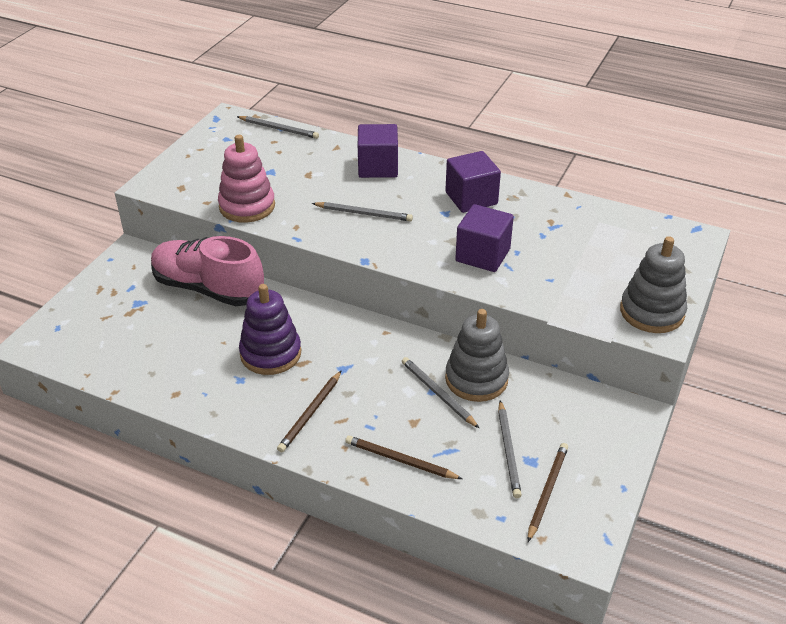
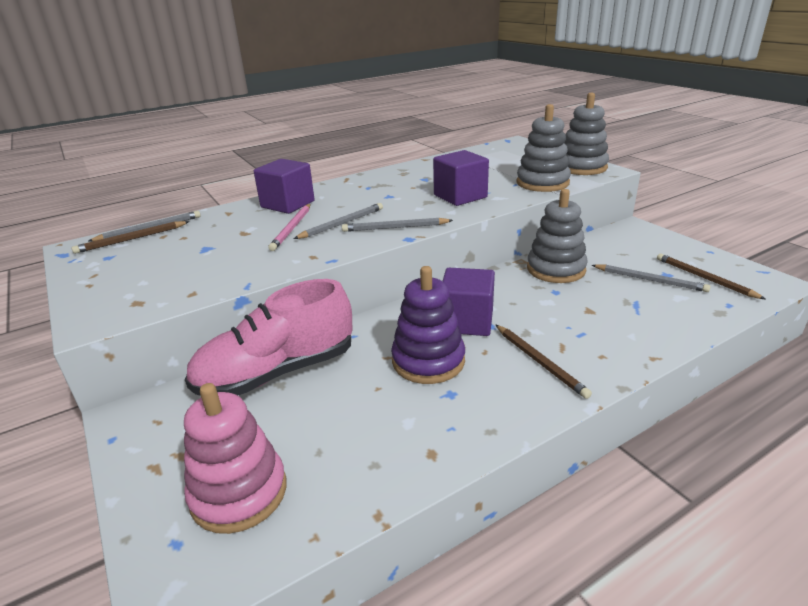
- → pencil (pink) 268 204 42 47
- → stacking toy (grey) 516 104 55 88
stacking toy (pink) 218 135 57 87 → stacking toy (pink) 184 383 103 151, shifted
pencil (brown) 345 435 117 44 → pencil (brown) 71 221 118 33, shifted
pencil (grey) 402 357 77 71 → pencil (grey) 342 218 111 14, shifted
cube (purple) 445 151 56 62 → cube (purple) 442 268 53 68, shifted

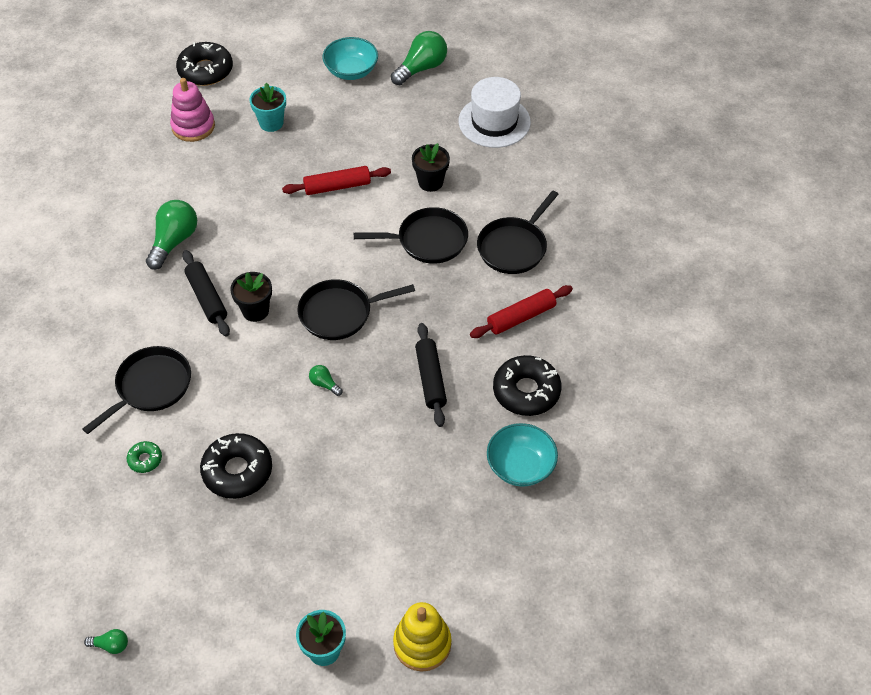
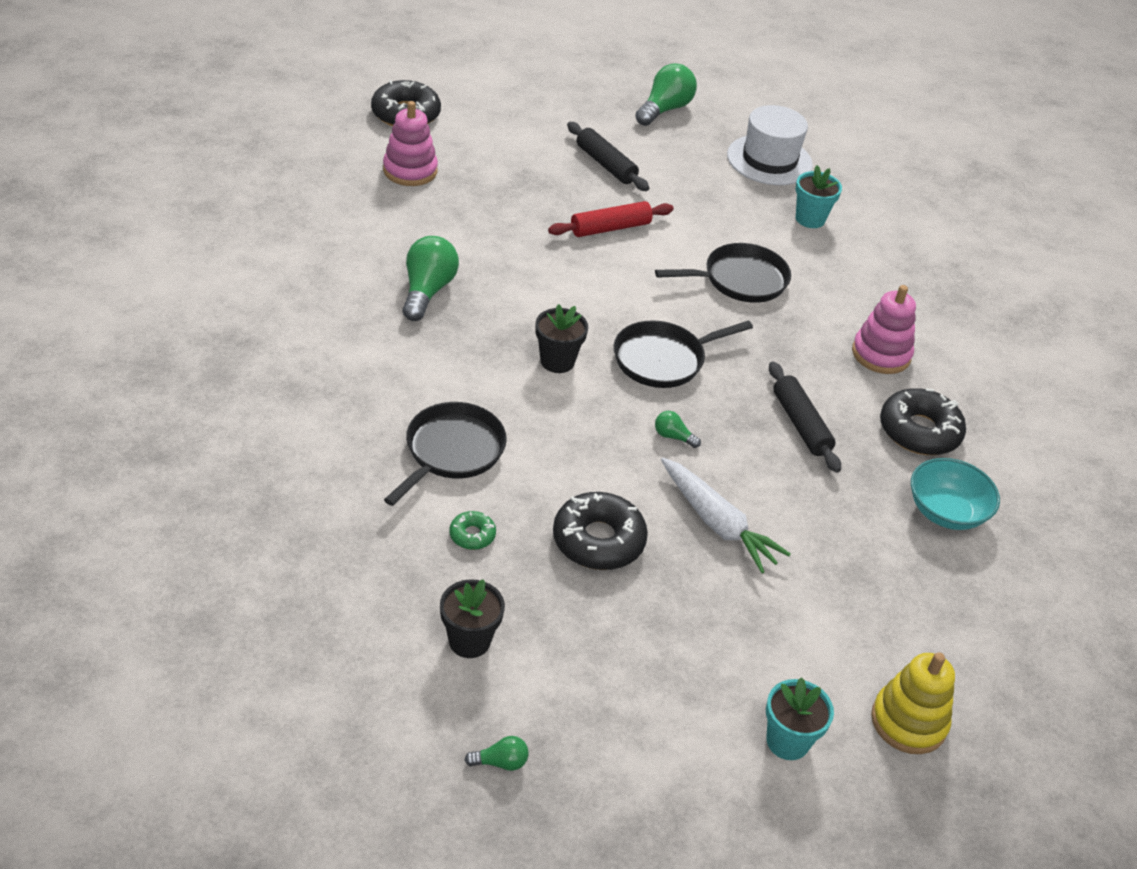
bowl (turquoise) 323 37 55 43 → -
pan (black) 477 191 82 83 → -
- → carrot (white) 661 457 130 116
rolling pin (black) 182 250 48 87 → rolling pin (black) 567 122 82 69, shifted
flower pot (turquoise) 249 82 37 50 → flower pot (turquoise) 796 165 46 63, shifted
flower pot (black) 412 143 38 49 → flower pot (black) 440 579 65 79, shifted
rolling pin (red) 470 285 103 53 → stacking toy (pink) 852 285 64 89

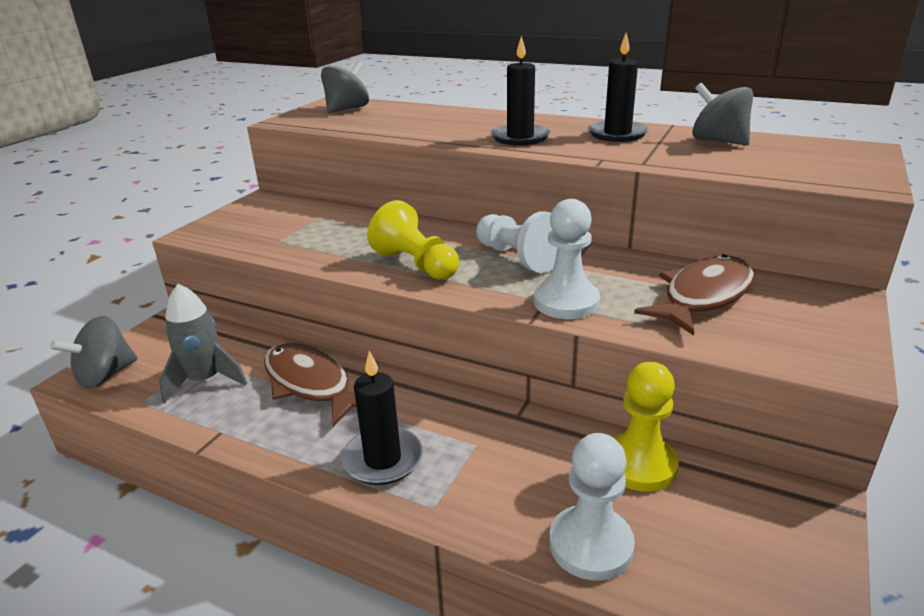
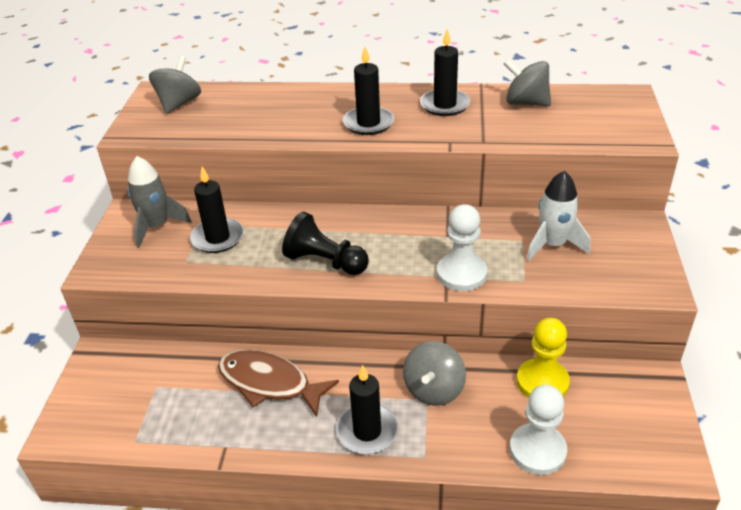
pawn (white) 476 211 81 62 → -
- → candle (black) 190 167 54 86
spinning top (grey) 50 316 88 72 → spinning top (grey) 403 341 63 65, shifted
rocket (grey) 159 284 88 119 → rocket (grey) 128 156 64 92, shifted
fish (brown) 634 254 121 82 → rocket (white) 526 171 64 90
pawn (yellow) 367 200 92 80 → pawn (black) 282 212 87 63

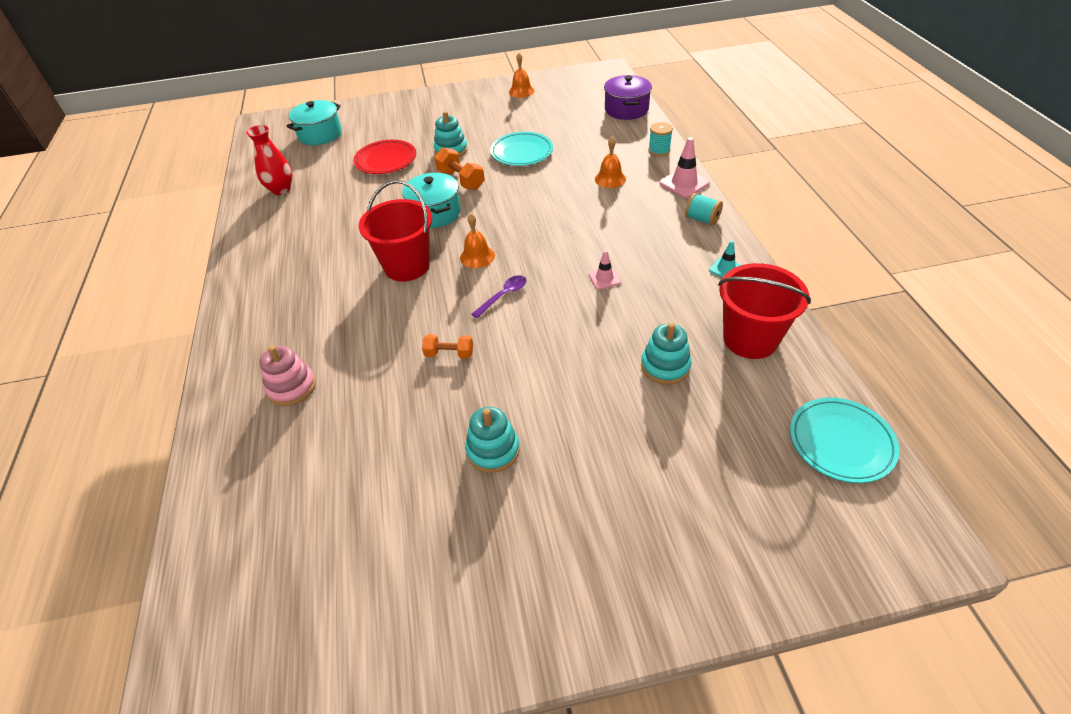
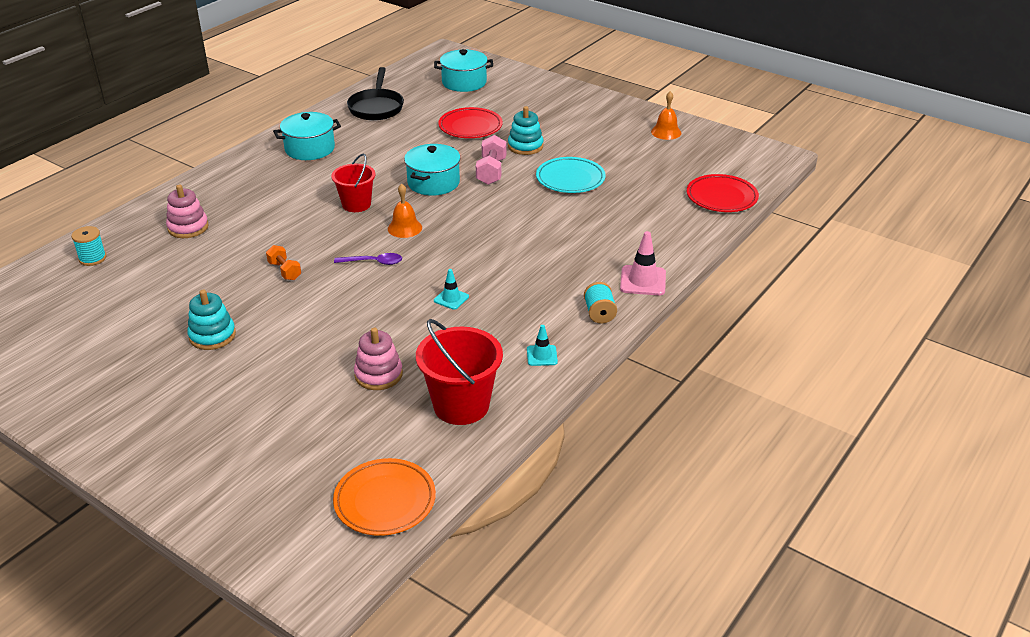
bell (orange) 595 137 31 51 → -
- → pot (turquoise) 273 112 68 48
spool (turquoise) 648 122 25 34 → spool (turquoise) 71 226 35 40, shifted
vase (red) 246 125 46 70 → pan (black) 347 67 57 54
pot (purple) 604 75 48 45 → plate (red) 687 174 72 38
dumbbell (orange) 434 148 51 42 → dumbbell (pink) 476 135 31 50
traffic cone (pink) 589 250 32 39 → traffic cone (turquoise) 434 269 35 41
stacking toy (turquoise) 641 323 50 62 → stacking toy (pink) 354 328 49 62
plate (turquoise) 790 398 109 85 → plate (orange) 333 458 103 78
bucket (red) 359 180 73 101 → bucket (red) 331 154 44 58, x0.66

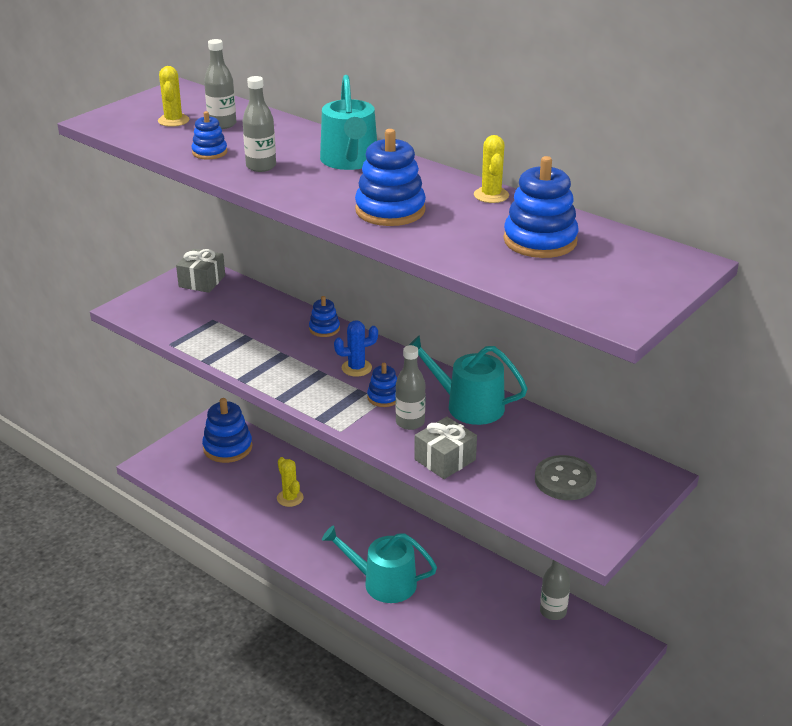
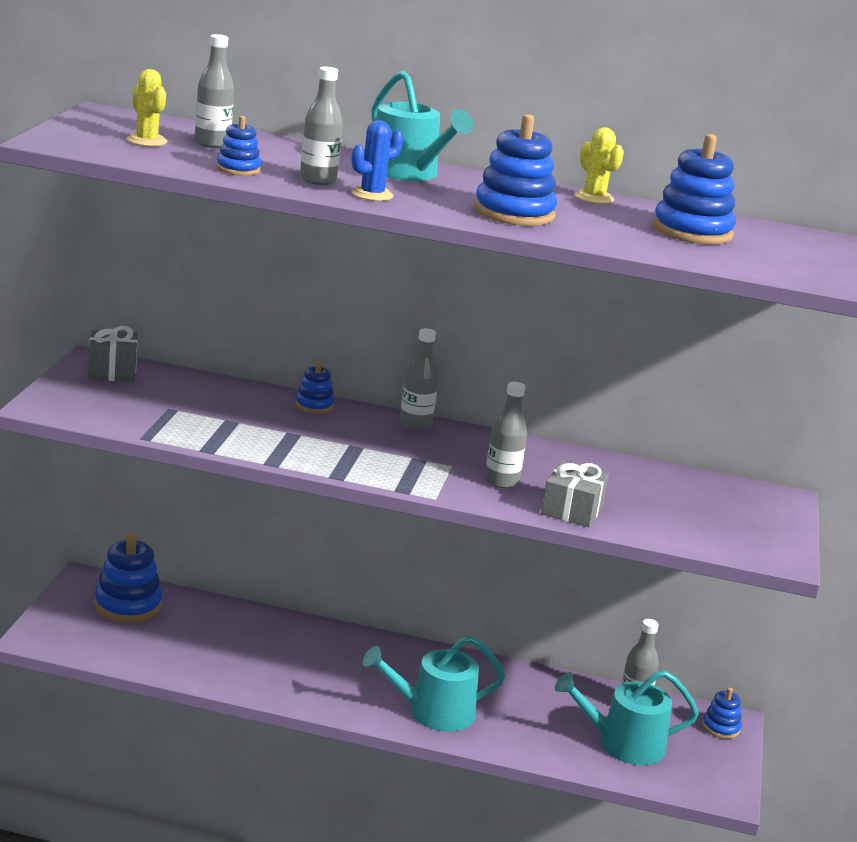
cactus (yellow) 277 457 27 50 → -
button (grey) 535 455 62 45 → -
- → bottle (grey) 400 328 39 102
cactus (blue) 334 321 44 56 → cactus (blue) 351 120 52 81, shifted
stacking toy (blue) 367 363 30 44 → stacking toy (blue) 702 688 40 51, shifted
watering can (turquoise) 409 336 119 89 → watering can (turquoise) 555 671 144 94, shifted

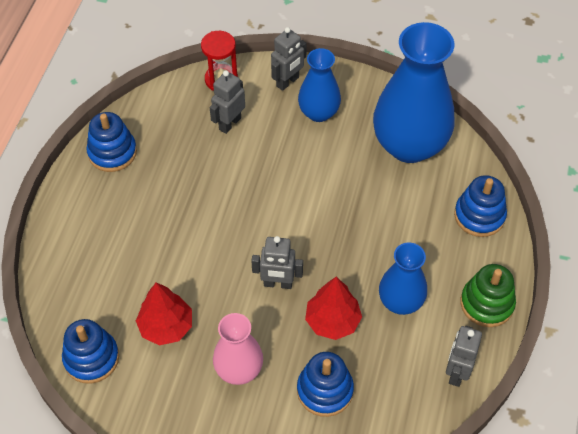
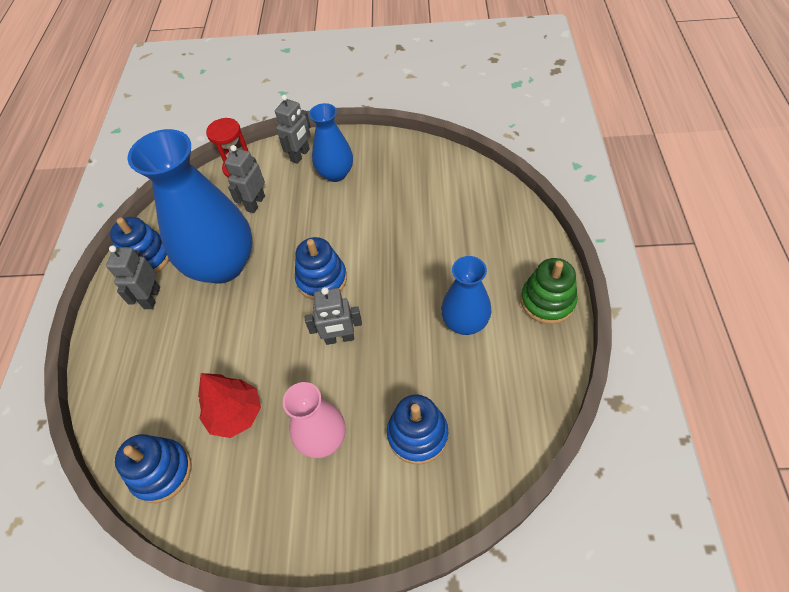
tree (red) 305 277 57 63 → -
vase (blue) 373 22 81 141 → vase (blue) 127 129 126 155, shifted
robot (grey) 446 326 36 61 → robot (grey) 106 246 54 63, shifted
stacking toy (blue) 454 175 53 62 → stacking toy (blue) 295 237 52 63, shifted

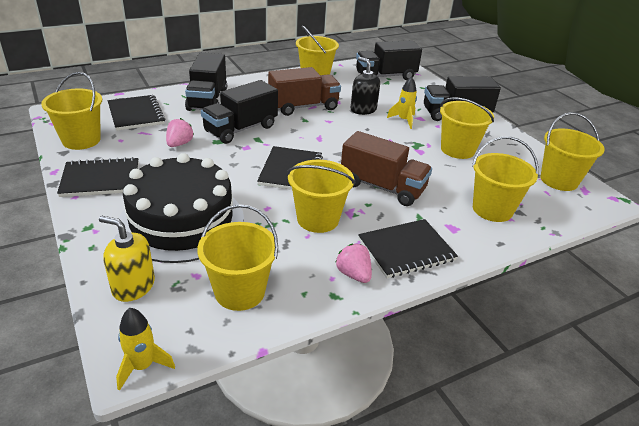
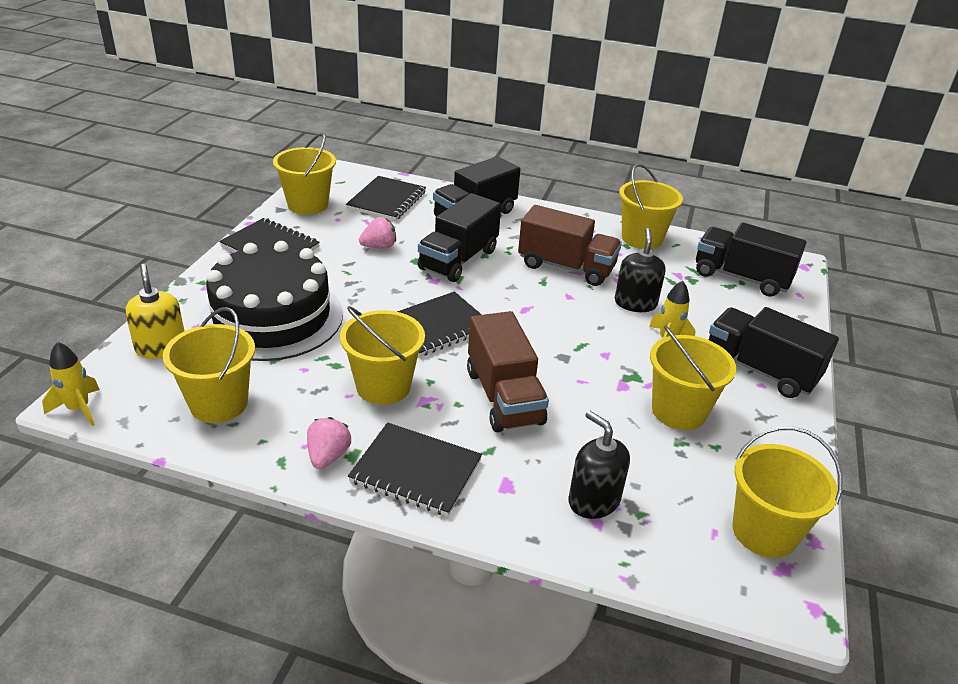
bucket (yellow) 472 137 67 85 → soap dispenser (black) 568 411 62 108
truck (black) 201 80 77 64 → truck (black) 417 193 84 89, 60 degrees counterclockwise

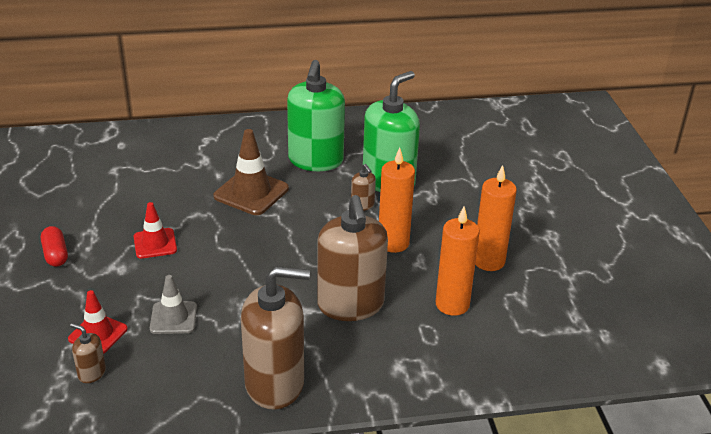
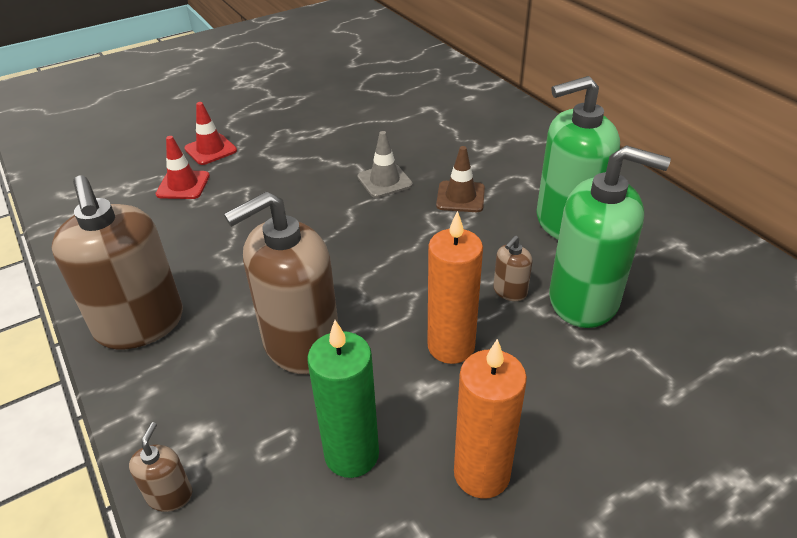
capsule (red) 41 226 27 41 → -
soap dispenser (brown) 70 323 36 60 → soap dispenser (brown) 129 422 63 90, shifted
traffic cone (red) 134 202 43 57 → traffic cone (red) 184 102 53 63, shifted
traffic cone (grey) 150 275 47 59 → traffic cone (grey) 357 131 56 67, shifted
candle (orange) 435 207 45 109 → candle (green) 307 320 72 158
traffic cone (brown) 213 129 76 86 → traffic cone (brown) 436 146 49 66, x0.64

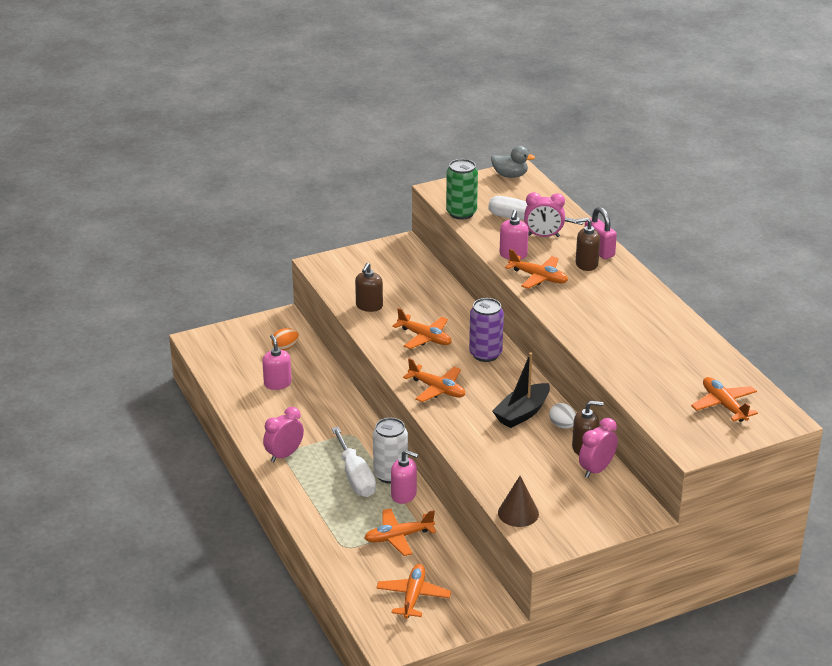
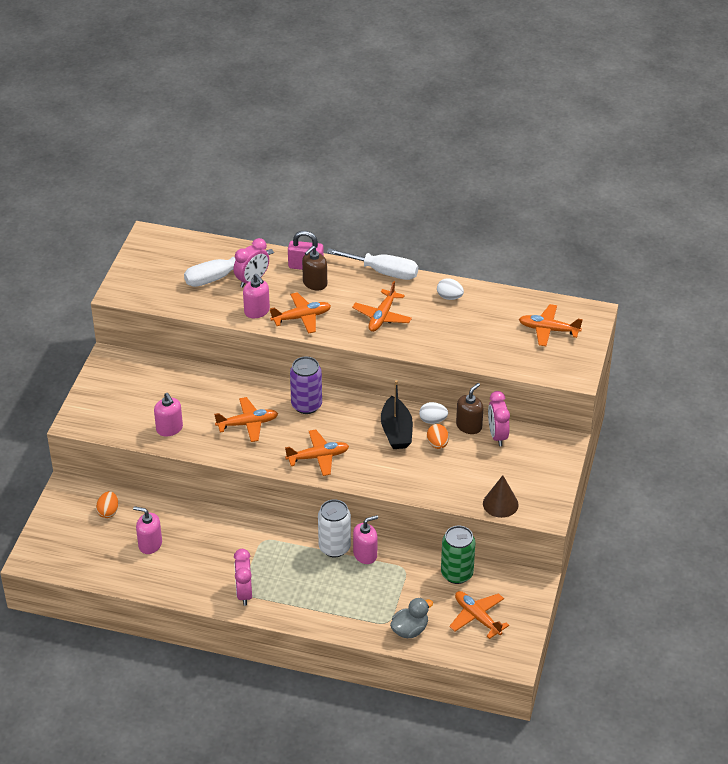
- → egg (orange) 427 424 22 25
- → egg (white) 437 278 27 22
screwdriver (white) 331 427 45 70 → screwdriver (white) 327 248 91 32, shifted
plane (orange) 364 508 72 48 → plane (orange) 352 281 60 51, shifted
can (green) 446 159 32 61 → can (green) 441 526 34 58, shifted
duck (grey) 491 146 44 32 → duck (grey) 390 598 43 40, shifted
soap dispenser (brown) 355 263 28 49 → soap dispenser (pink) 154 393 29 44

